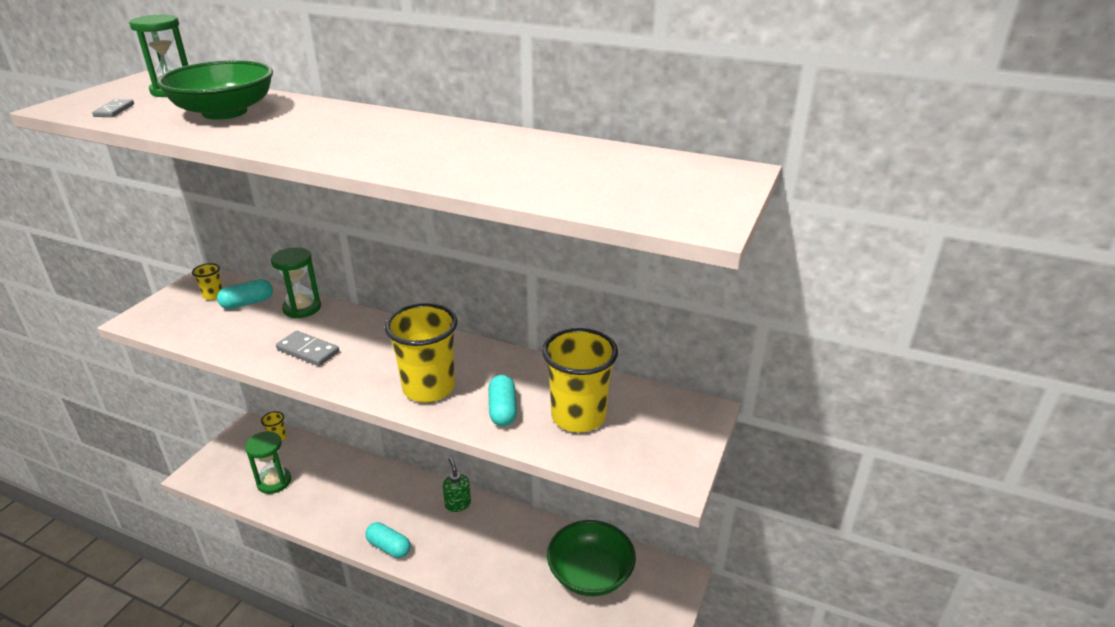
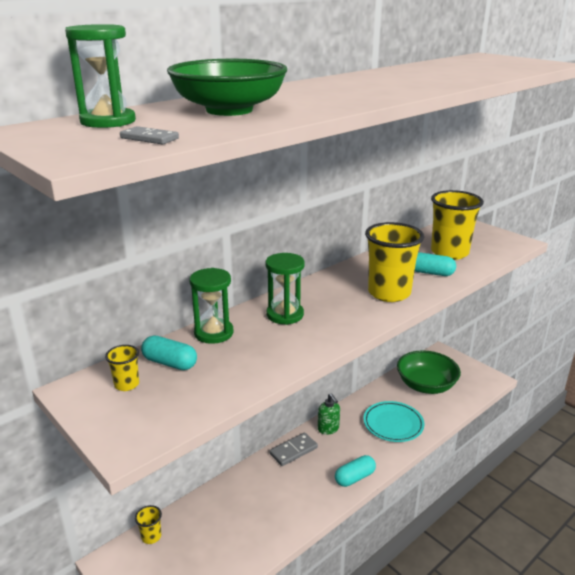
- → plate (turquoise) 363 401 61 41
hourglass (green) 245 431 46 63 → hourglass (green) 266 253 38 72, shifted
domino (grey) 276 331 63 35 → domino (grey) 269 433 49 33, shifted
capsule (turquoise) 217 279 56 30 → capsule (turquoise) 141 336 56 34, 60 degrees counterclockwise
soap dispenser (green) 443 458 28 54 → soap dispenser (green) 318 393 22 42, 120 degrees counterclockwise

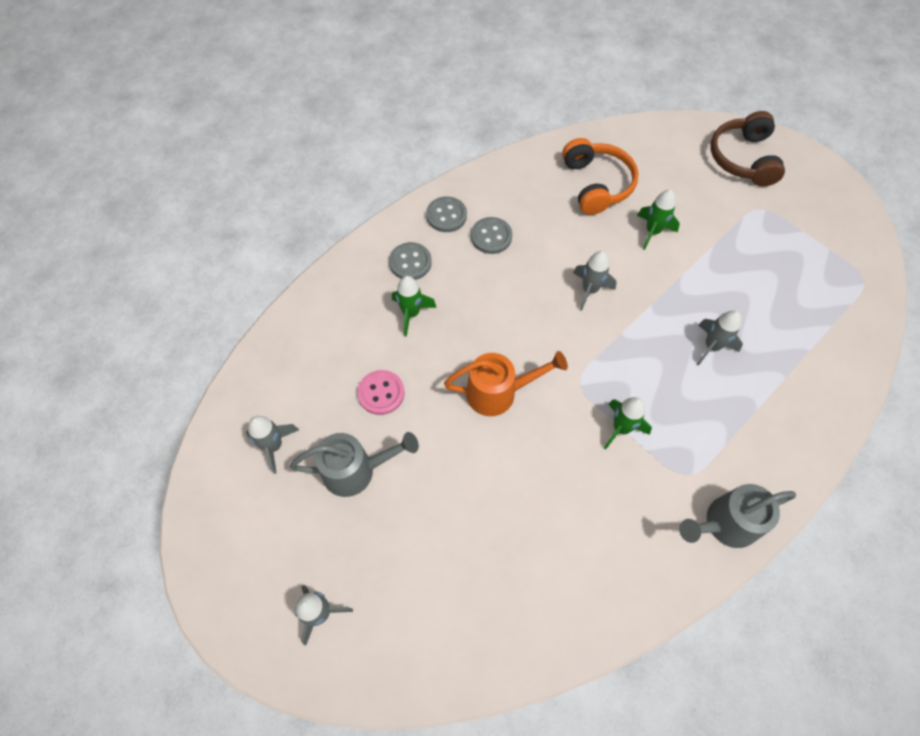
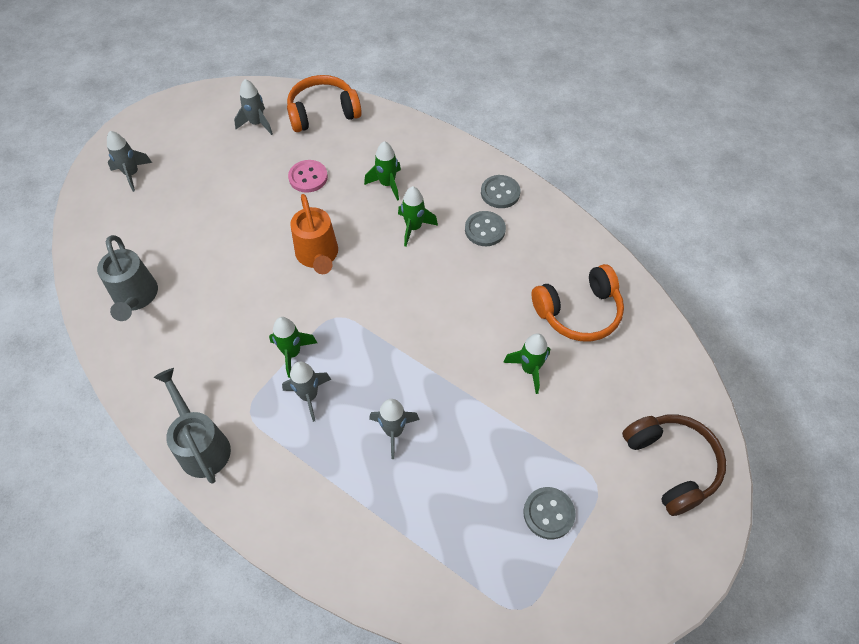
- → headphones (orange) 287 75 75 57
- → rocket (green) 398 186 40 61
watering can (grey) 290 432 129 65 → watering can (grey) 97 235 61 86, shifted
button (grey) 389 242 43 38 → button (grey) 523 487 53 52, shifted
rocket (grey) 573 251 44 60 → rocket (grey) 282 361 49 61, shifted
headphones (brown) 710 111 75 75 → headphones (brown) 622 415 104 101, 75 degrees clockwise

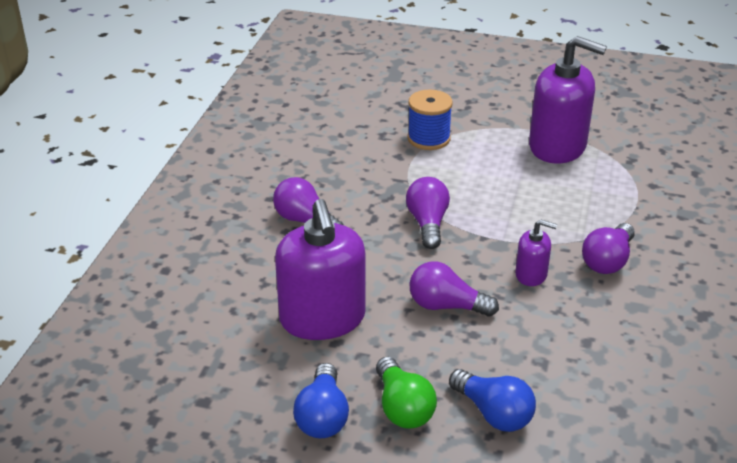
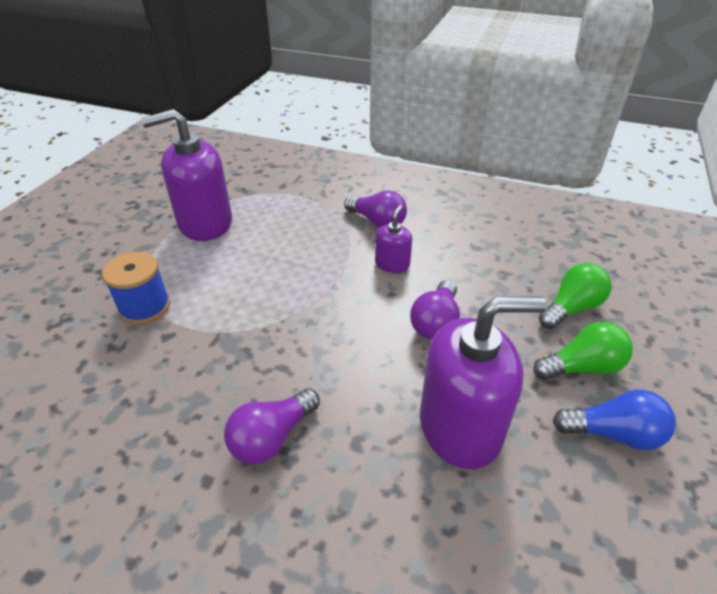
light bulb (purple) 406 177 44 72 → -
light bulb (blue) 449 369 87 63 → light bulb (green) 539 263 73 66
soap dispenser (purple) 529 36 78 127 → soap dispenser (purple) 141 109 91 132, 135 degrees counterclockwise

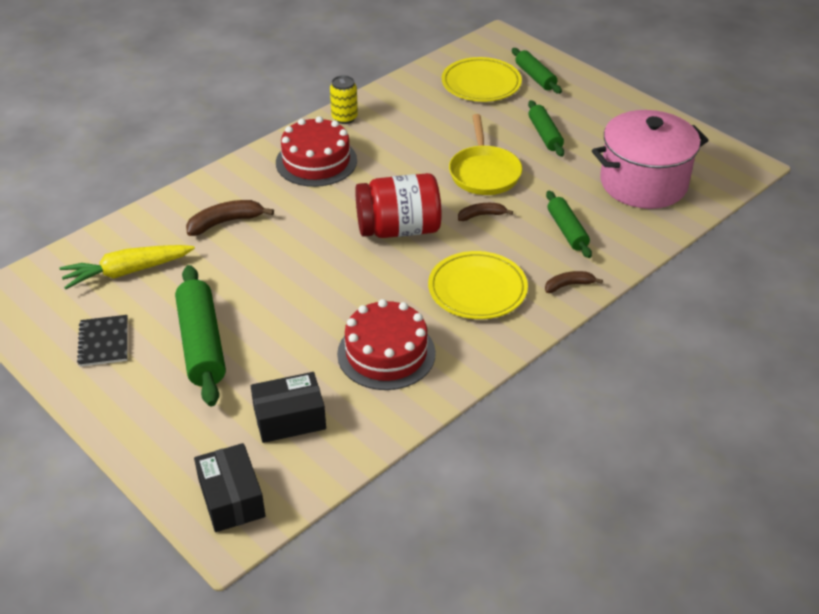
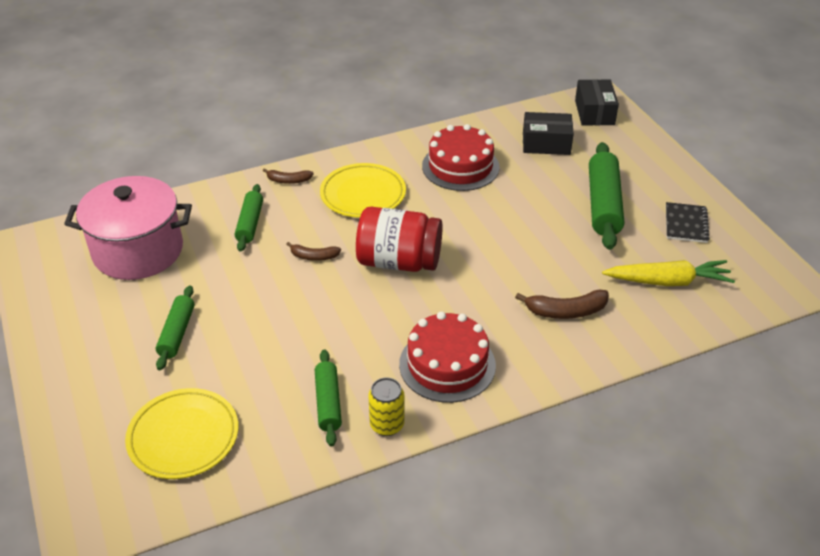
pan (yellow) 449 114 73 81 → -
rolling pin (green) 512 48 50 46 → rolling pin (green) 315 349 27 98, shifted

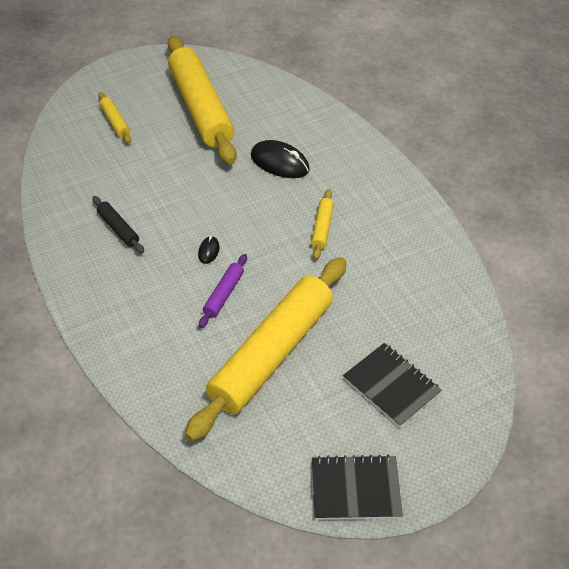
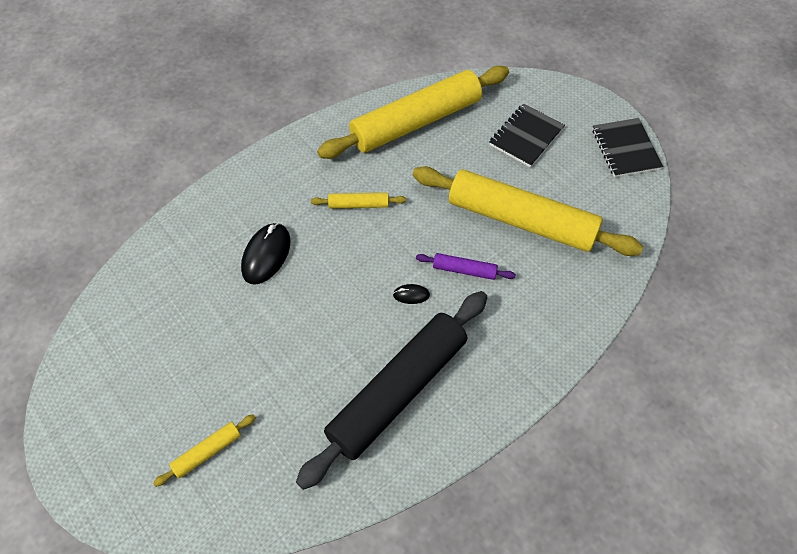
rolling pin (yellow) 167 36 70 128 → rolling pin (yellow) 317 66 192 93, shifted
rolling pin (black) 92 196 52 57 → rolling pin (black) 296 291 191 199, x2.45

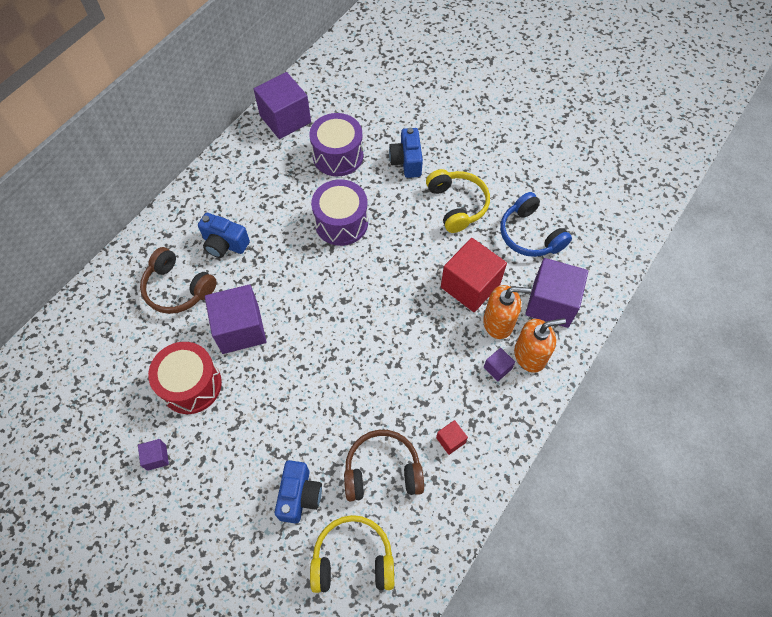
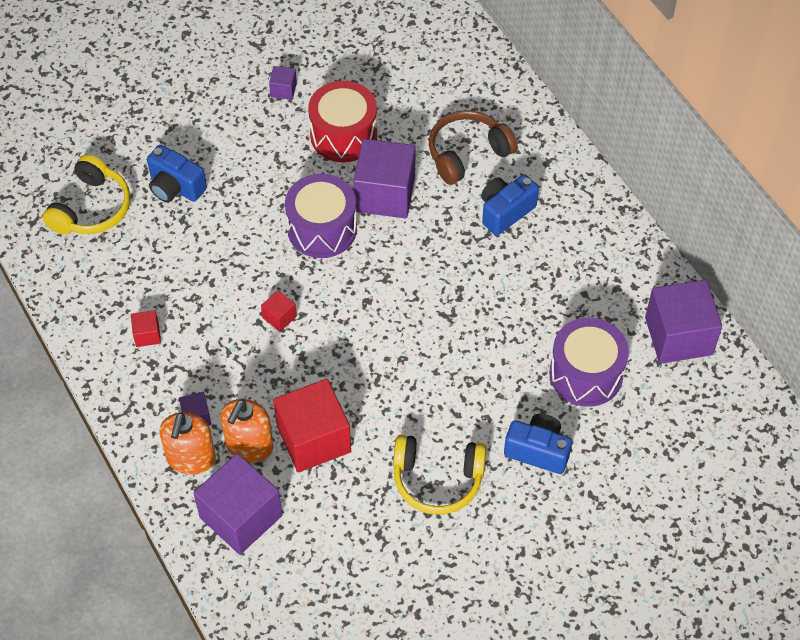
headphones (brown) 344 430 80 71 → -
headphones (blue) 500 192 72 65 → -
- → cube (red) 261 290 36 42
drum (purple) 311 179 57 67 → drum (purple) 285 174 72 84, shifted

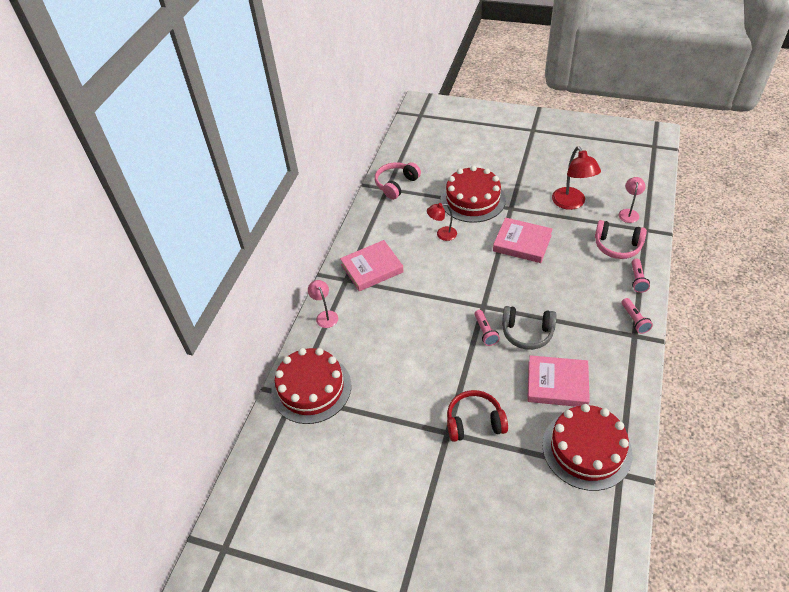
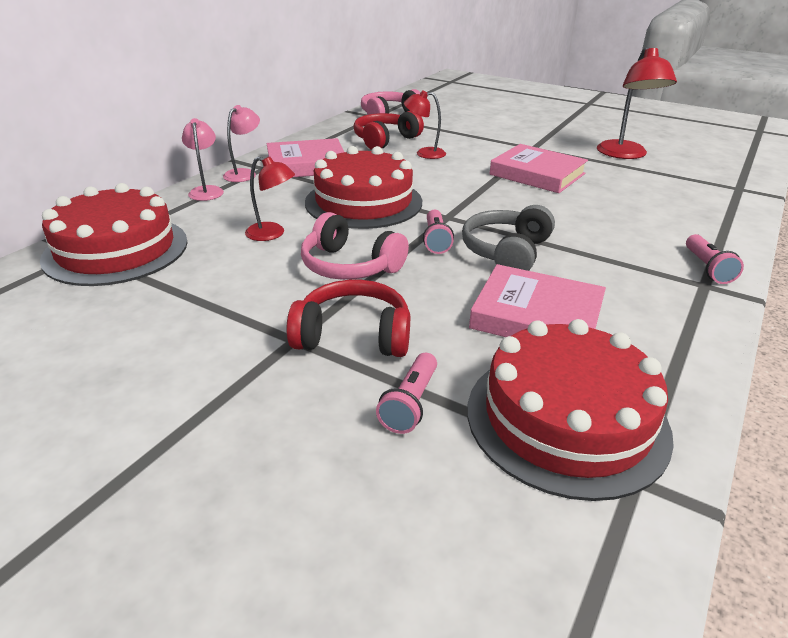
- → lamp (red) 245 157 50 84
- → headphones (red) 354 111 70 39
cake (red) 441 166 65 57 → cake (red) 305 146 117 83, shifted
headphones (pink) 595 220 52 39 → headphones (pink) 301 212 108 68, shifted
lamp (pink) 618 177 28 46 → lamp (pink) 223 105 37 77, shifted
flashlight (pink) 632 259 18 34 → flashlight (pink) 376 353 61 81, shifted
headphones (grey) 502 306 55 44 → headphones (grey) 462 205 93 66, 90 degrees clockwise

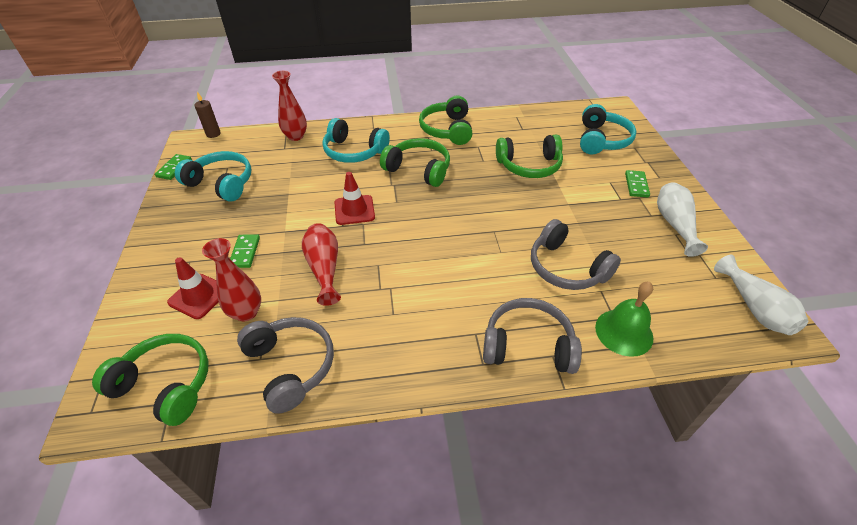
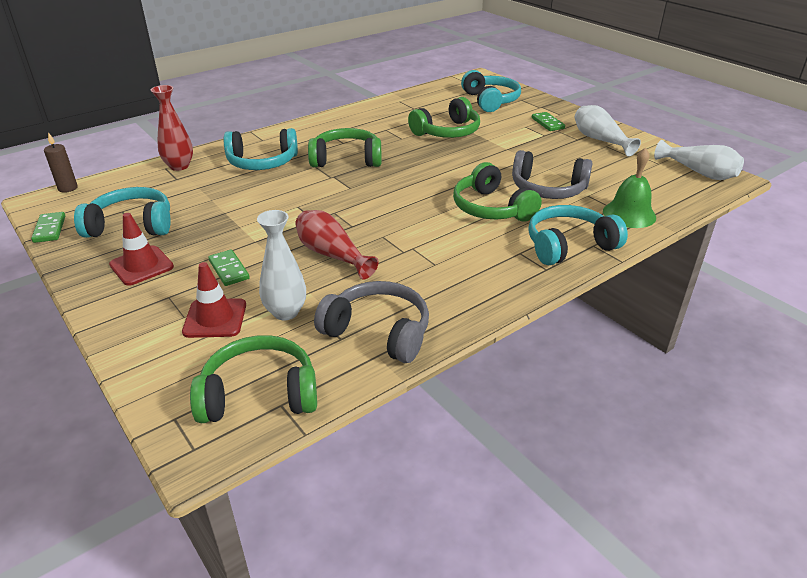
traffic cone (red) 335 172 40 53 → traffic cone (red) 109 213 65 73, shifted
headphones (green) 419 96 53 49 → headphones (green) 453 162 89 60, shifted
vase (red) 202 238 59 83 → vase (white) 257 210 49 110
headphones (grey) 483 298 99 76 → headphones (turquoise) 528 205 100 60

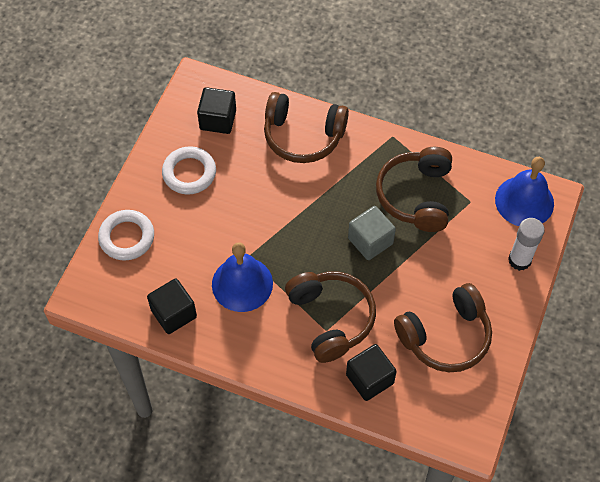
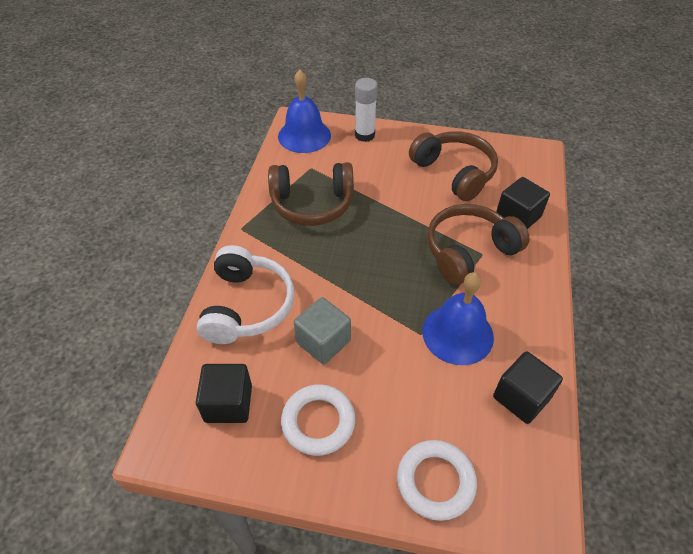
cube (grey) 348 206 48 54 → cube (grey) 294 297 57 67, shifted
headphones (brown) 264 92 85 71 → headphones (white) 197 245 97 99

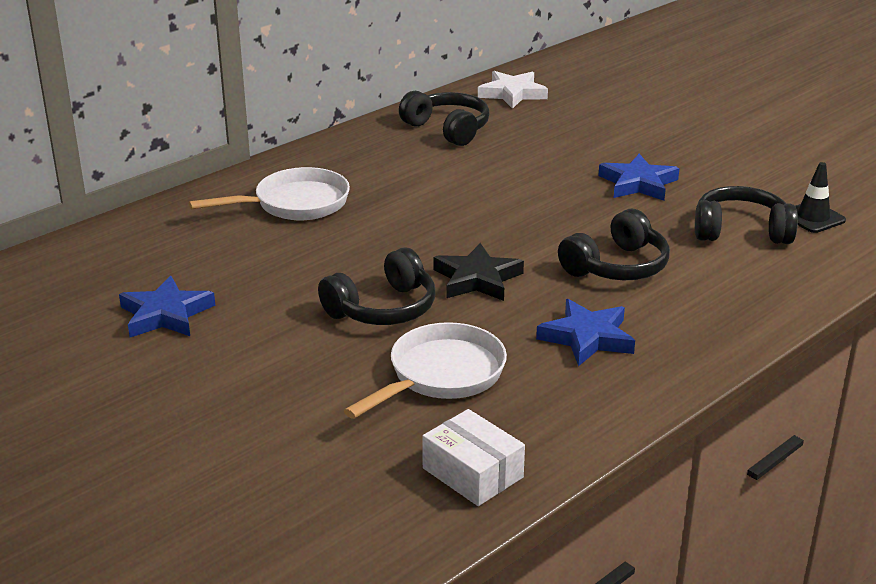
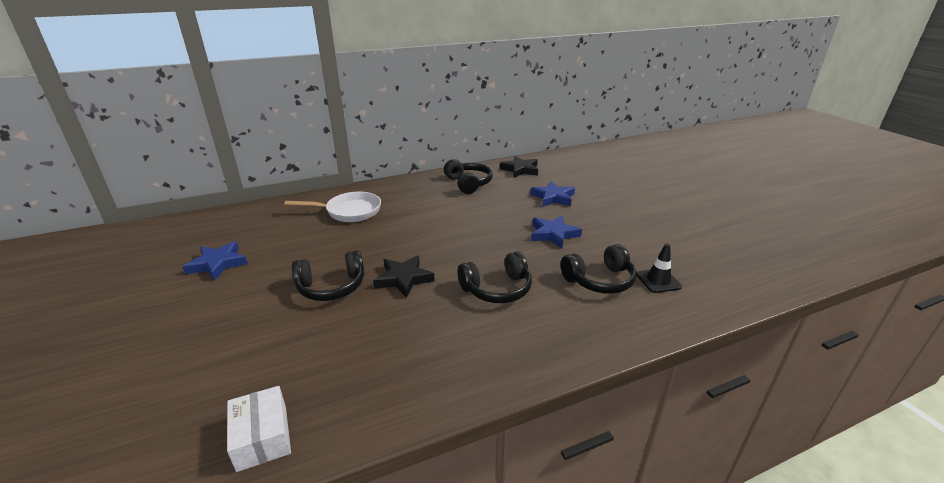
pan (white) 344 322 163 97 → -
star (blue) 536 299 99 67 → star (blue) 530 181 45 26, shifted
star (white) 478 71 70 38 → star (black) 500 156 38 22
headphones (black) 695 186 103 58 → headphones (black) 561 244 75 50, 135 degrees clockwise

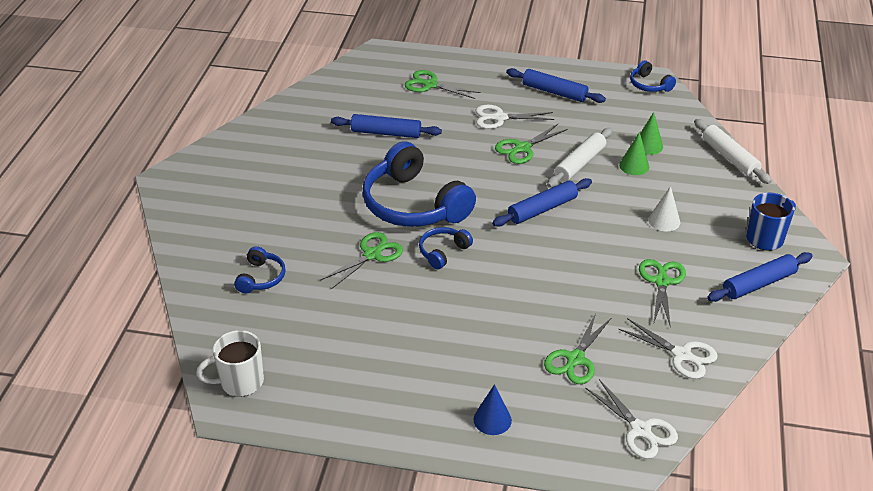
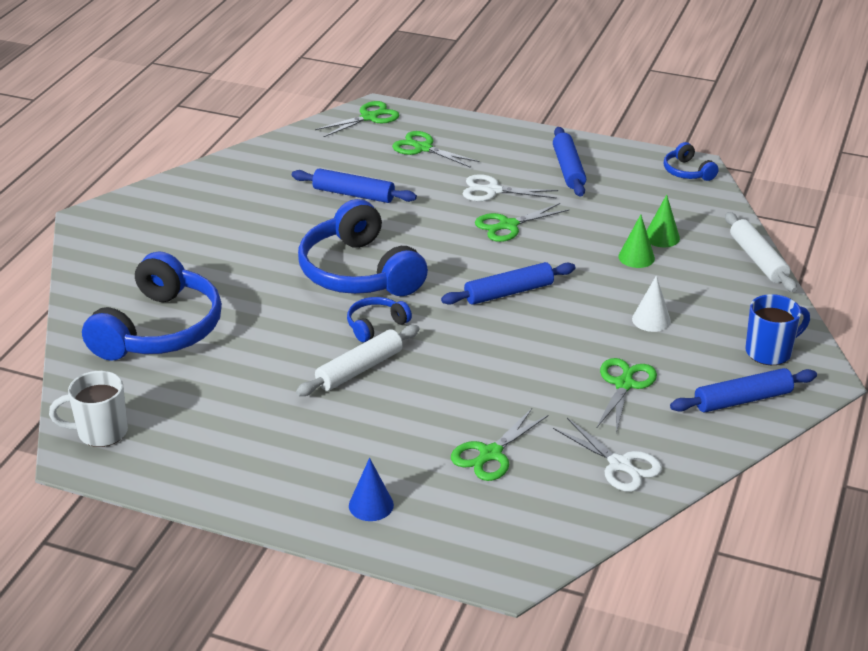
scissors (white) 585 379 93 80 → -
scissors (green) 320 232 83 57 → scissors (green) 315 101 84 36, shifted
rolling pin (white) 547 128 65 60 → rolling pin (white) 296 325 124 71, shifted
rolling pin (blue) 506 68 100 35 → rolling pin (blue) 553 127 33 70, 45 degrees clockwise
headphones (blue) 234 246 52 47 → headphones (blue) 82 251 140 110, x2.19

